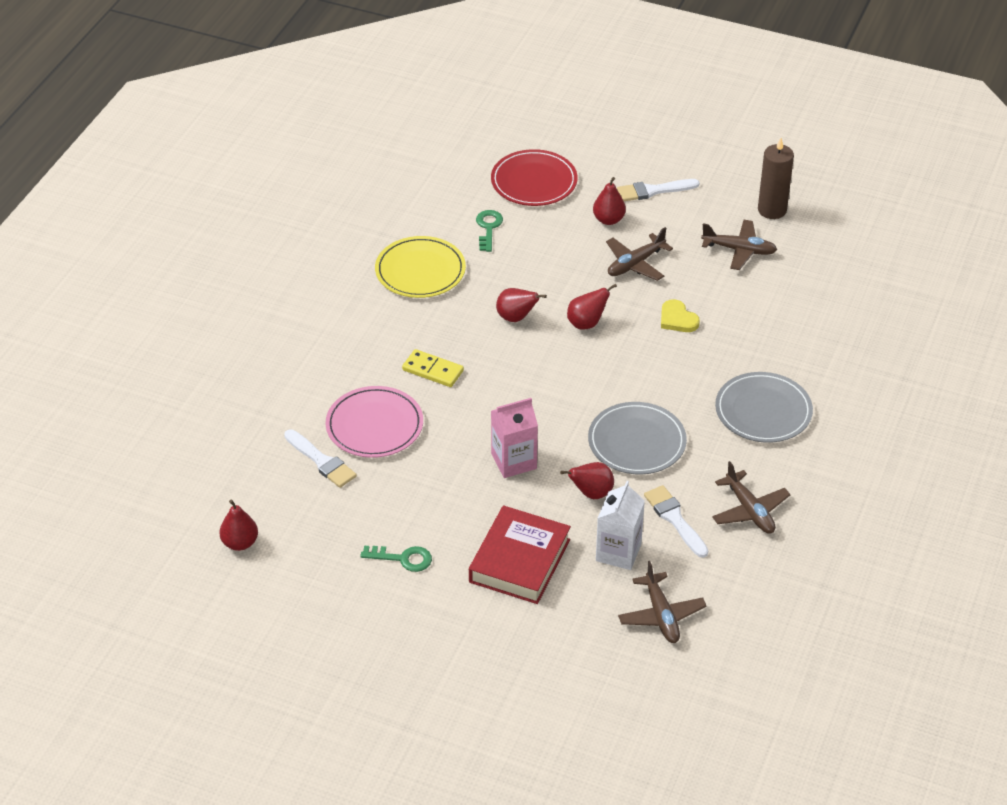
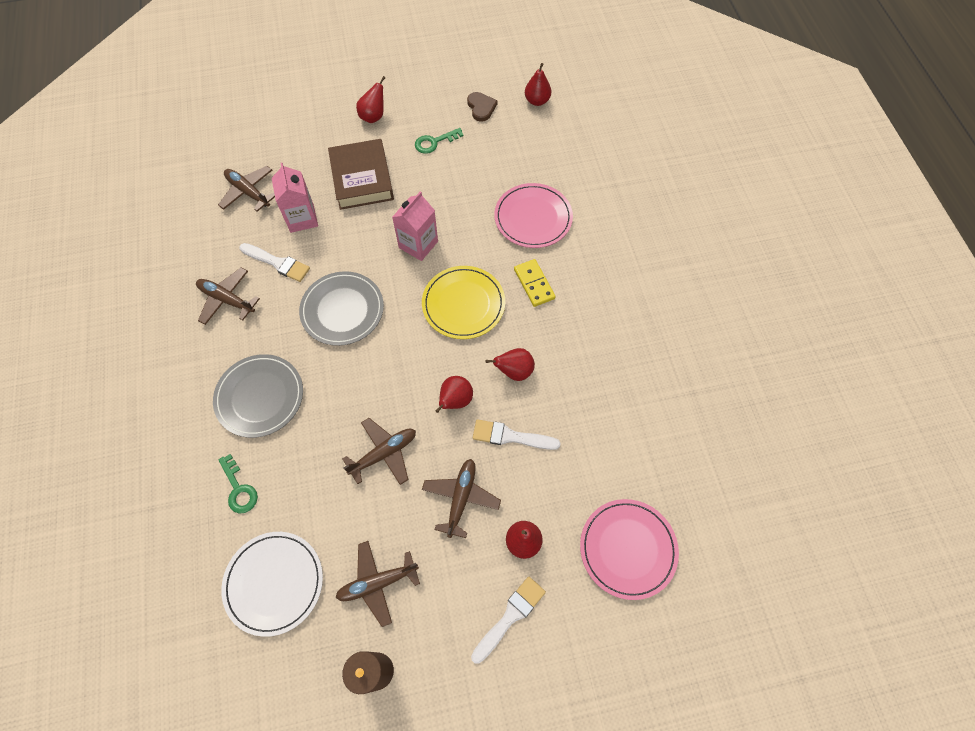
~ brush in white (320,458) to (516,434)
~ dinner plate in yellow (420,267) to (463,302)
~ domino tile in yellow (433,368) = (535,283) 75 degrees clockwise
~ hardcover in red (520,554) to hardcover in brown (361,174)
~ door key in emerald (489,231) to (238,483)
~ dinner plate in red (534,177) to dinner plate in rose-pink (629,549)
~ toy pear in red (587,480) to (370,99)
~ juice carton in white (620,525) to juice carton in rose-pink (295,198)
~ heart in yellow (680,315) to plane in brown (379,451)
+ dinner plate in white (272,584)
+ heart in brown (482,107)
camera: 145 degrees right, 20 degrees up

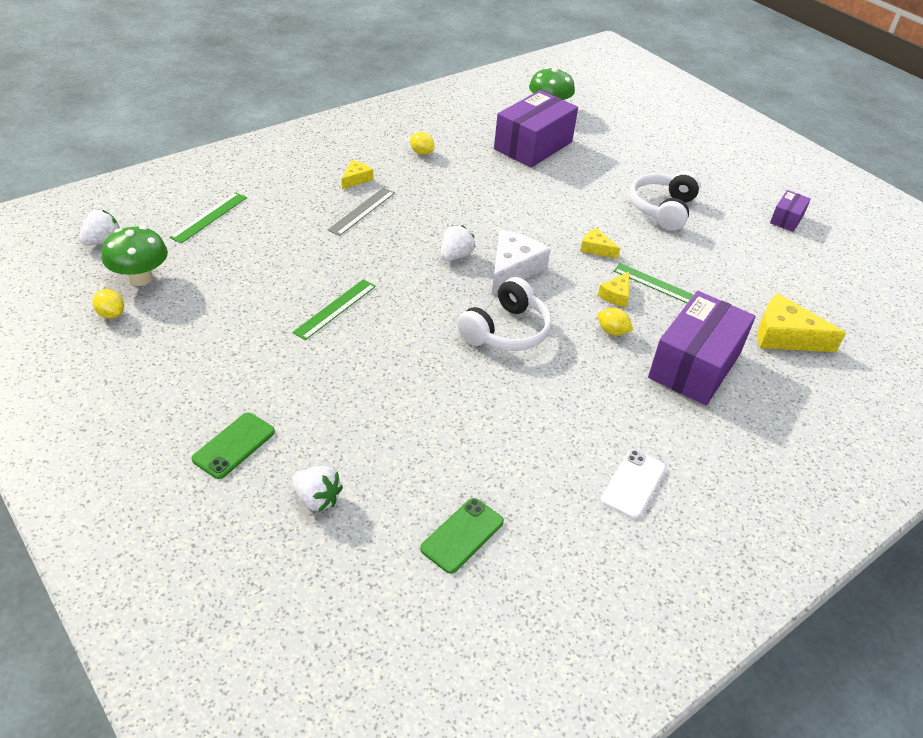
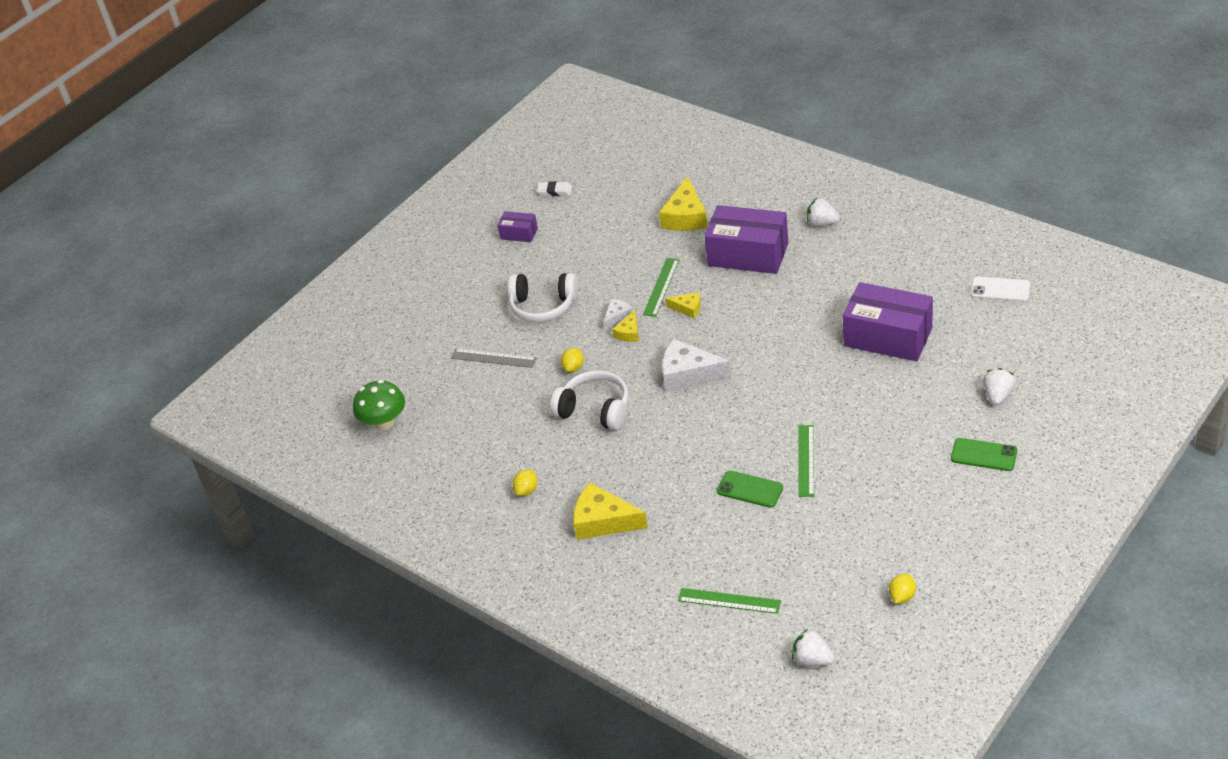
- fungus in emerald (135,256)
~ straightedge in emerald (334,309) = (806,461) 75 degrees clockwise
~ straightedge in gray (361,212) to (494,358)
~ cheese wedge in yellow (357,174) = (610,511) x1.86
~ phone in emerald (462,536) to (750,489)
~ berry in white (458,243) to (823,212)
~ headphones in white (504,314) to (589,400)
~ package in royal purple (536,129) to (888,321)
~ citrus fruit in yellow (615,322) to (572,360)
~ phone in white (633,484) to (1000,289)
+ eraser in white (554,188)
+ cheese wedge in white (618,314)
camera: 95 degrees left, 0 degrees up

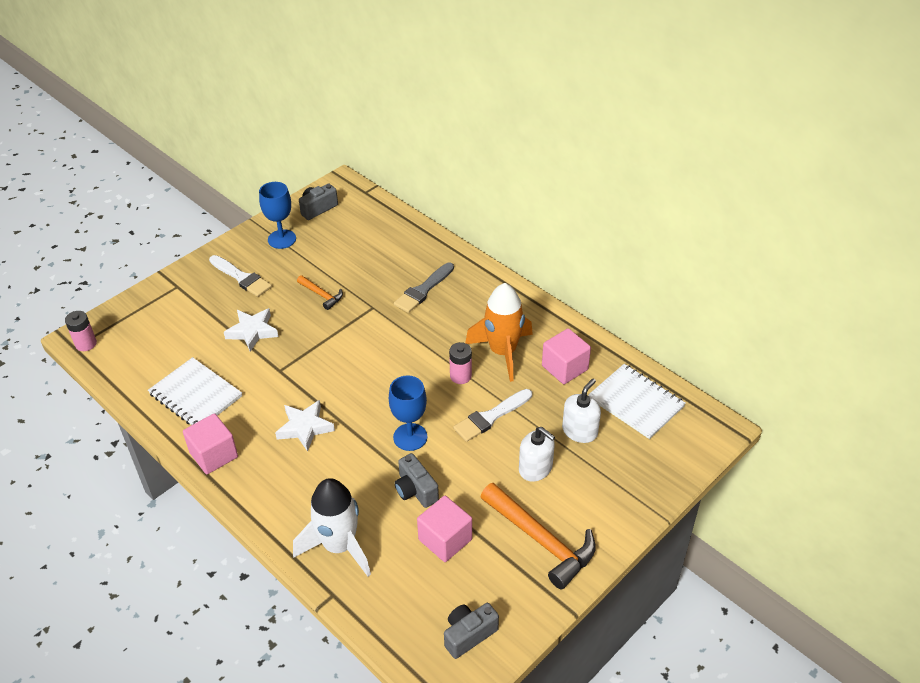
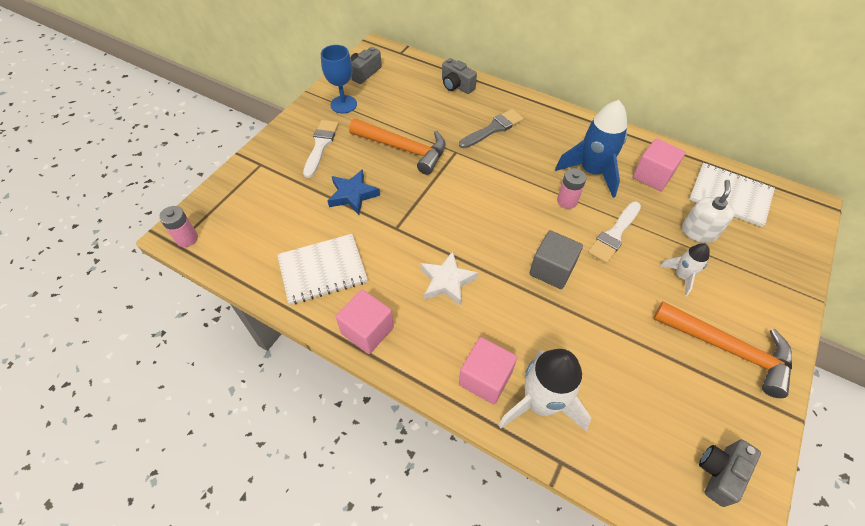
~ notebook in white (195,391) = (322,269) 45 degrees counterclockwise
~ brush in white (240,276) = (321,149) 105 degrees counterclockwise
~ five-pointed star in white (251,330) to five-pointed star in cobalt (353,192)
~ claw hammer in bright orange (320,292) = (397,147) x1.97
~ goblet in cobalt (408,413) to cube in gray (556,259)
~ brush in gray (424,287) = (491,128) 150 degrees counterclockwise
~ photo camera in gray (416,480) to (459,76)
~ cube in rose-pink (444,529) to (488,370)
~ rocket in bright orange (499,332) to rocket in cobalt (591,149)
~ pump bottle in white (537,454) to rocket in white (685,269)
camera: 15 degrees left, 10 degrees up

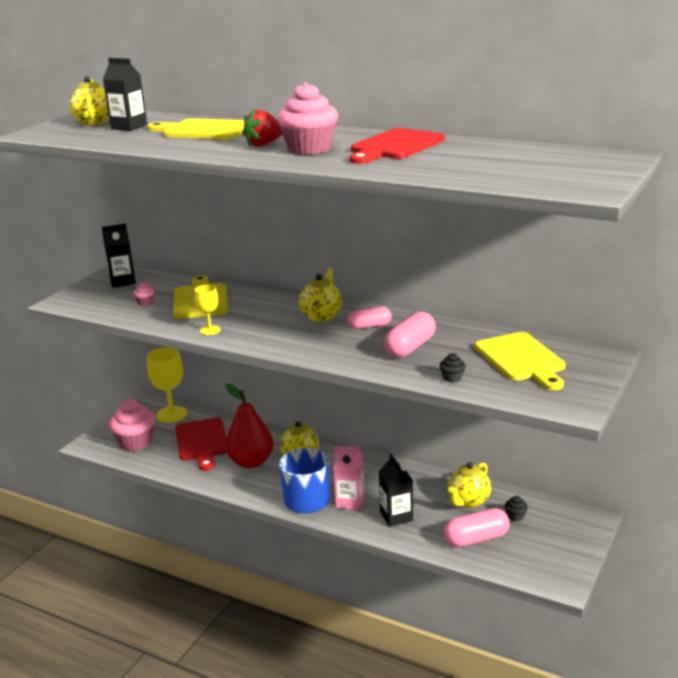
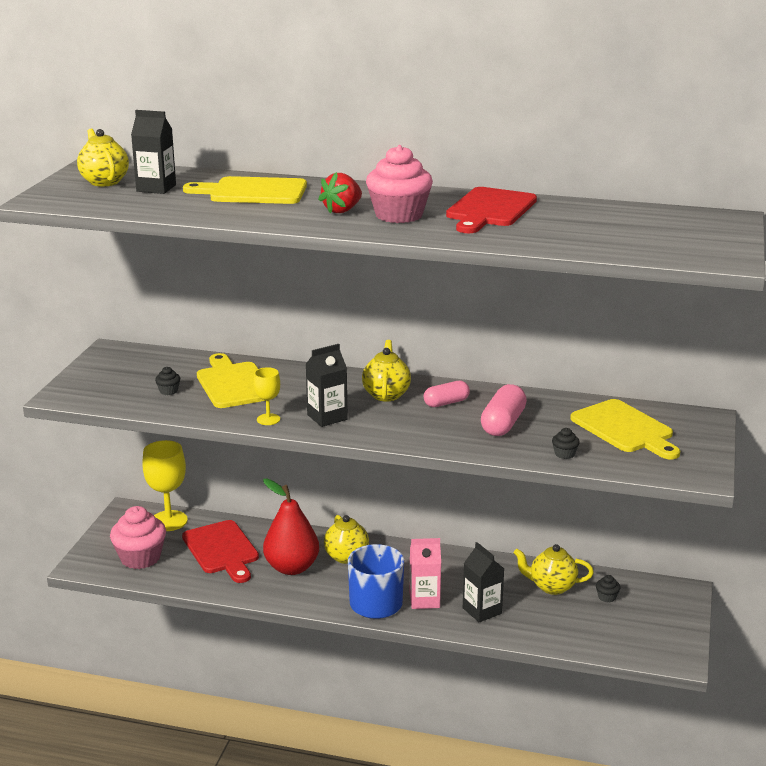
~ juice carton in black (119,256) to (327,385)
~ cupcake in rose-pink (144,294) to cupcake in black (167,381)
- pill in rose-pink (476,527)
~ tea pot in yellow (469,485) = (554,569) 75 degrees clockwise
camera: 15 degrees left, 0 degrees up

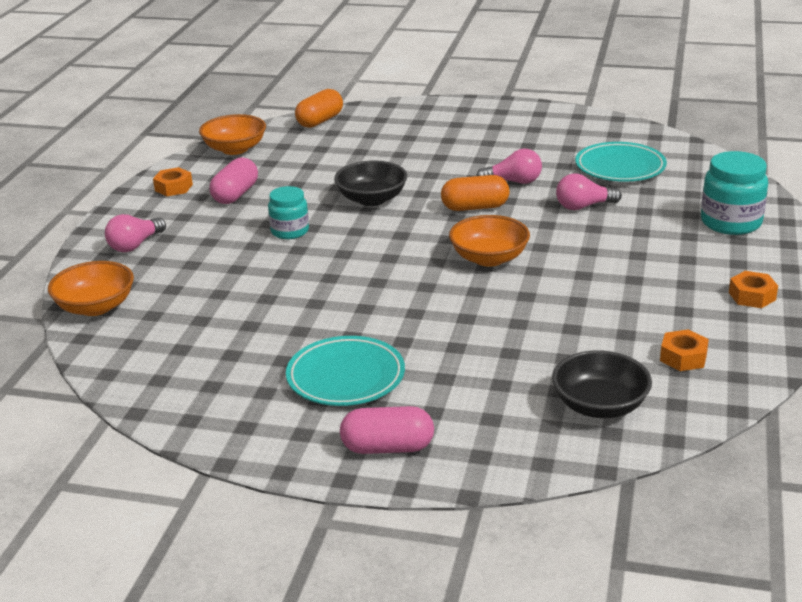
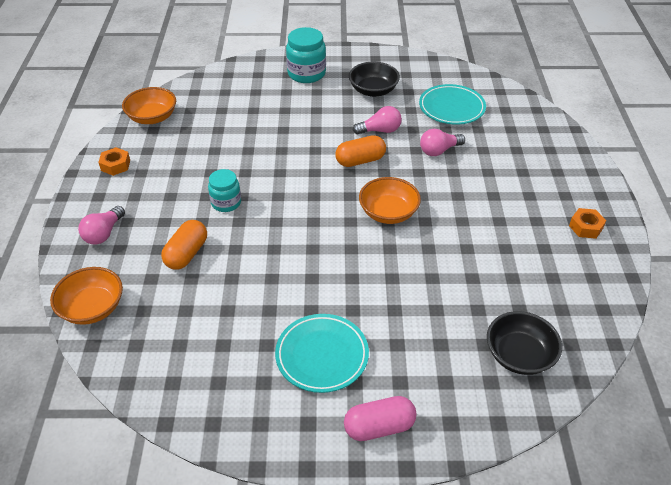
- pill in rose-pink (234,181)
~ pill in bright orange (319,108) to (184,245)
~ bowl in black (370,183) to (374,79)
- hexagon nut in bright orange (684,350)
~ jar in turquoise (734,193) to (306,55)
camera: 15 degrees left, 15 degrees up

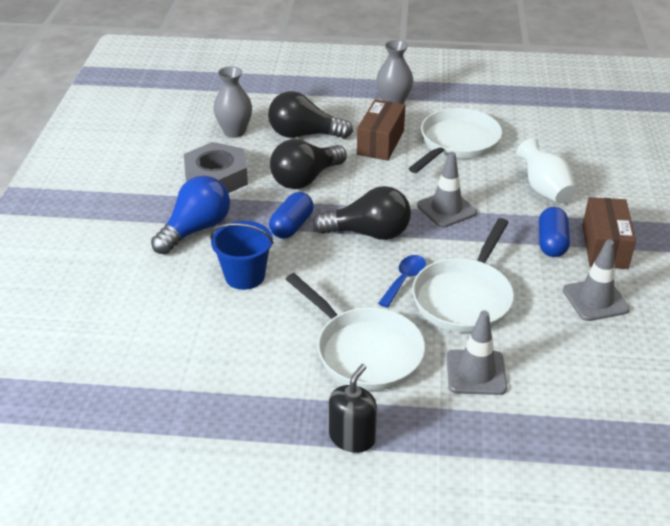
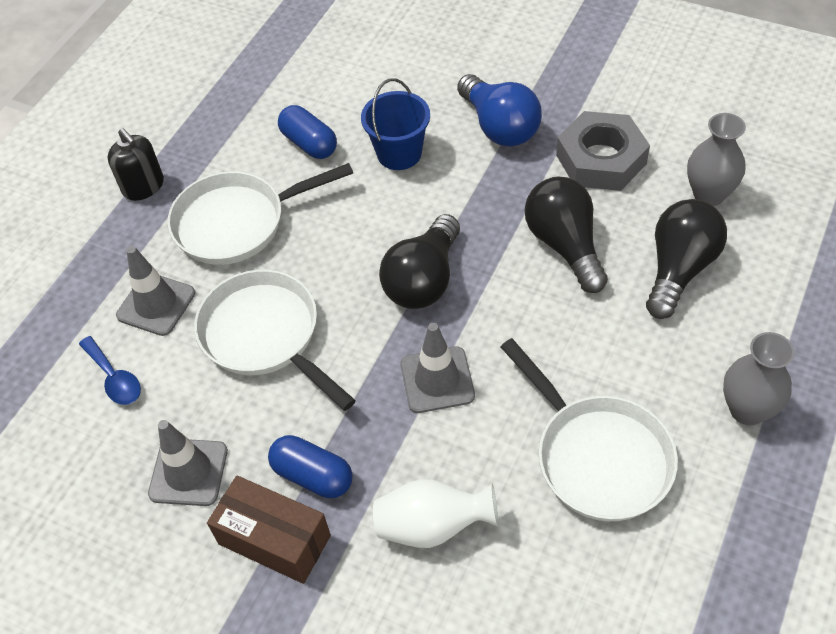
~ pill in cobalt (291,215) to (307,132)
- package in brown (381,130)
~ tablespoon in cobalt (402,281) to (110,370)
camera: 115 degrees right, 15 degrees up

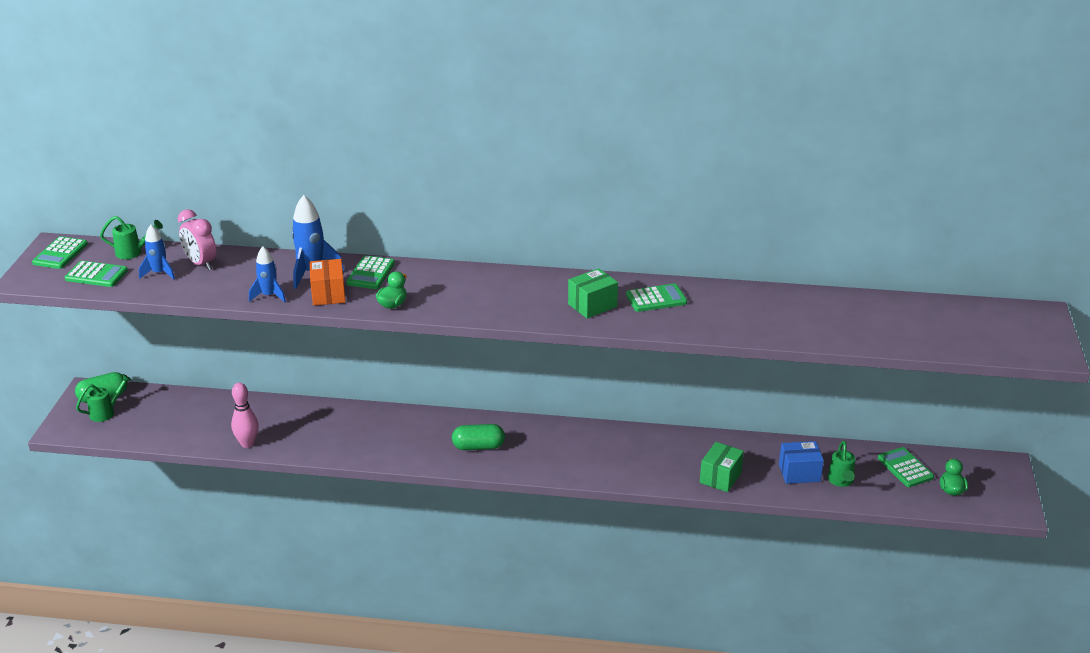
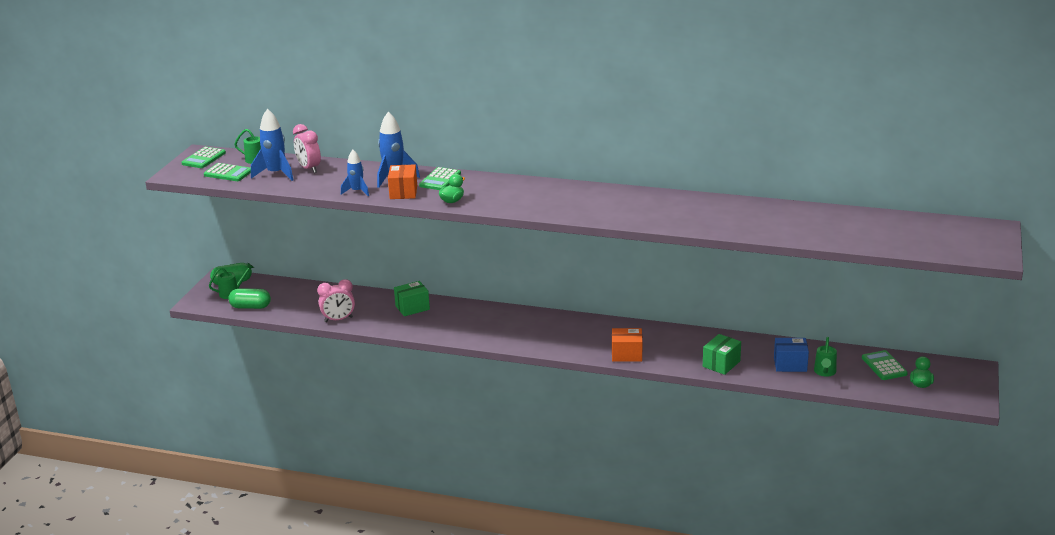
~ rocket in cobalt (157,252) = (272,145) x1.57
~ tenpin in rose-pink (245,415) to bedside clock in rose-pink (336,300)
~ pill in emerald (478,437) to (249,299)
~ package in emerald (593,293) to (412,298)
- adding machine in emerald (656,297)
+ package in bright orange (627,345)
camera: 10 degrees right, 5 degrees down

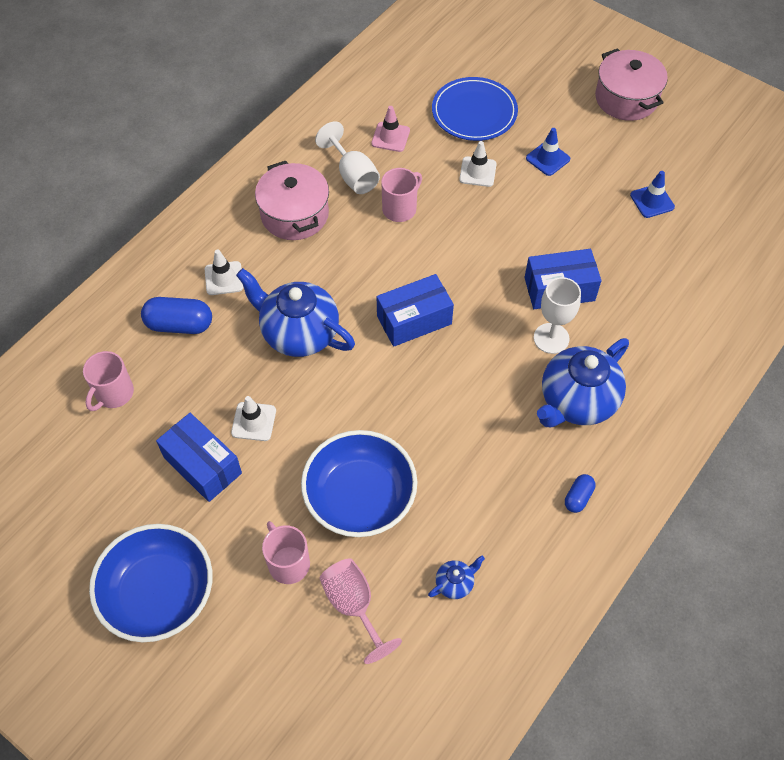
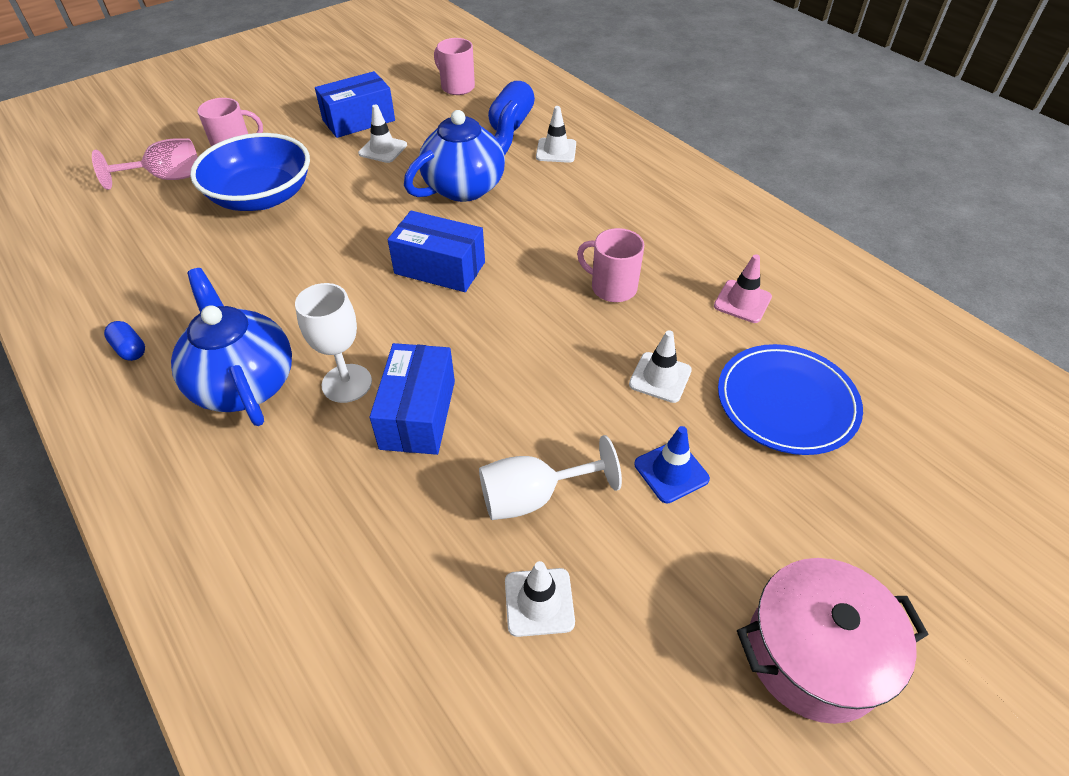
- bowl in cobalt (151,583)
- cooking pot in rose-pink (292,200)
~ goblet in white (347,157) to (550,477)
~ package in cobalt (415,310) = (436,251) 60 degrees counterclockwise
~ tea mug in rose-pink (401,195) = (610,265) 150 degrees clockwise
- tea pot in cobalt (456,577)
~ safety cone in cobalt (652,194) to safety cone in white (540,599)
camera: 105 degrees right, 10 degrees down

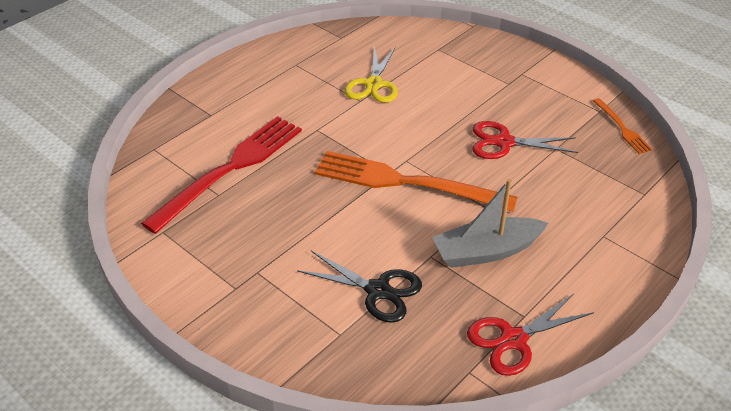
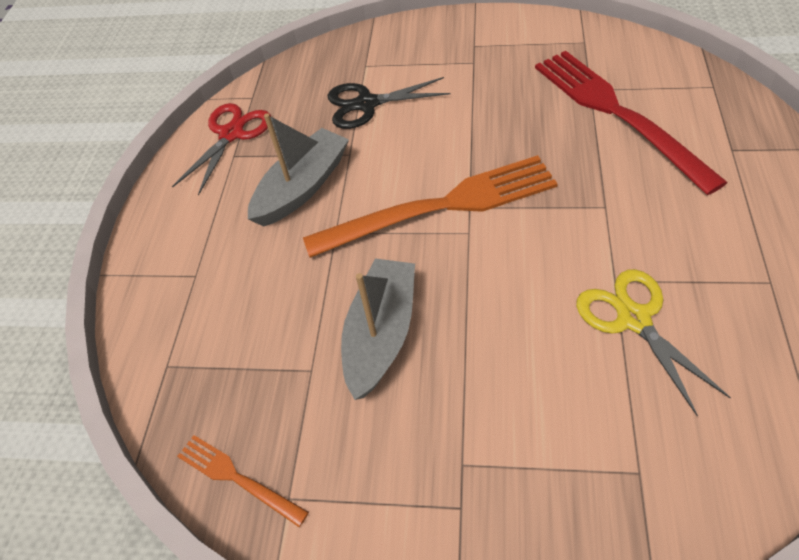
~ table fork in red (221,175) = (631,123) 150 degrees clockwise
~ scissors in red (525,140) to boat in gray (378,329)
camera: 150 degrees right, 10 degrees up

